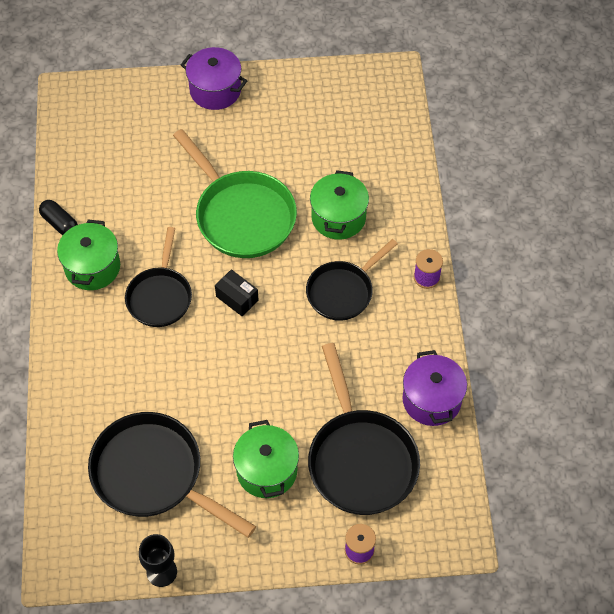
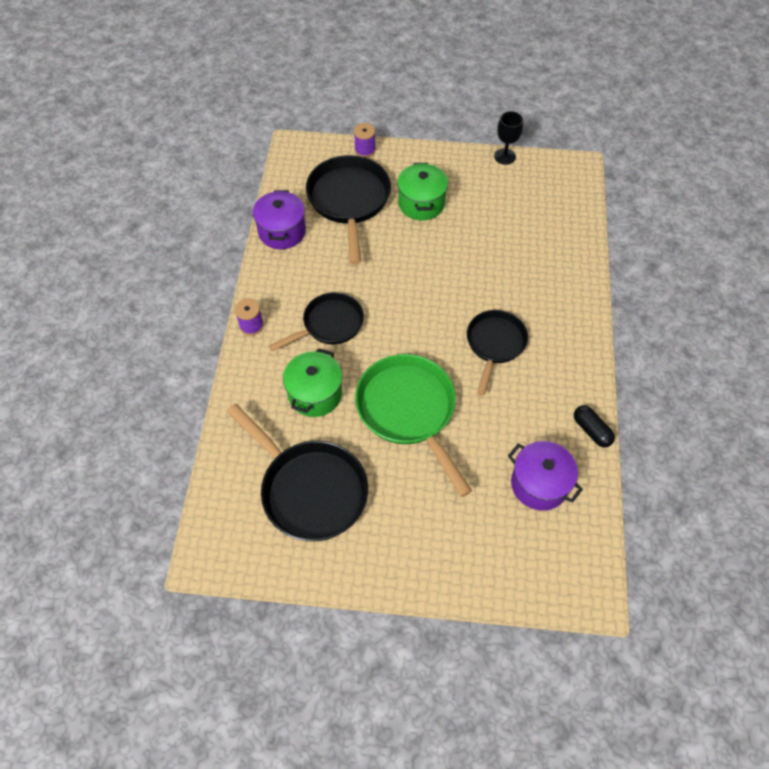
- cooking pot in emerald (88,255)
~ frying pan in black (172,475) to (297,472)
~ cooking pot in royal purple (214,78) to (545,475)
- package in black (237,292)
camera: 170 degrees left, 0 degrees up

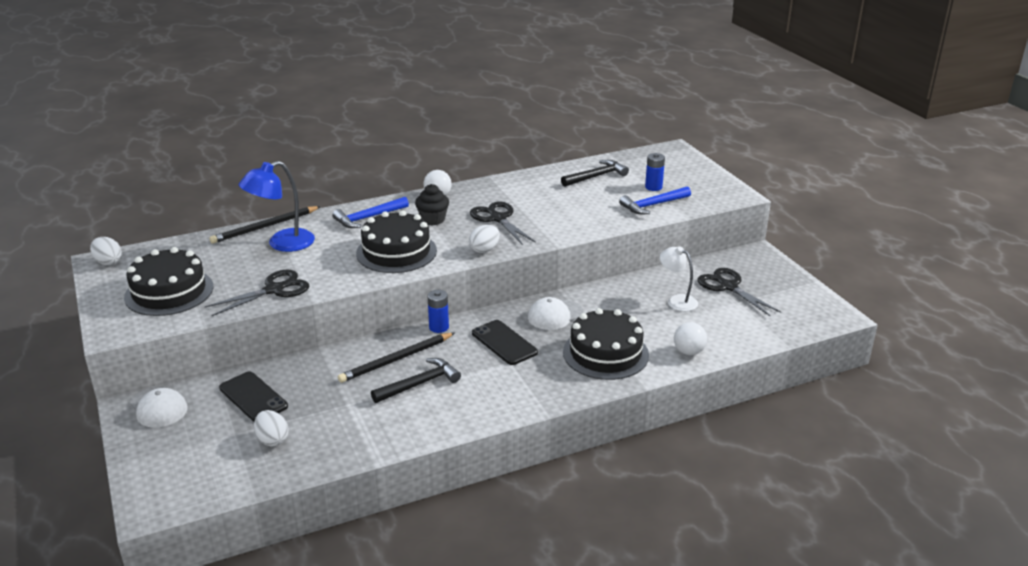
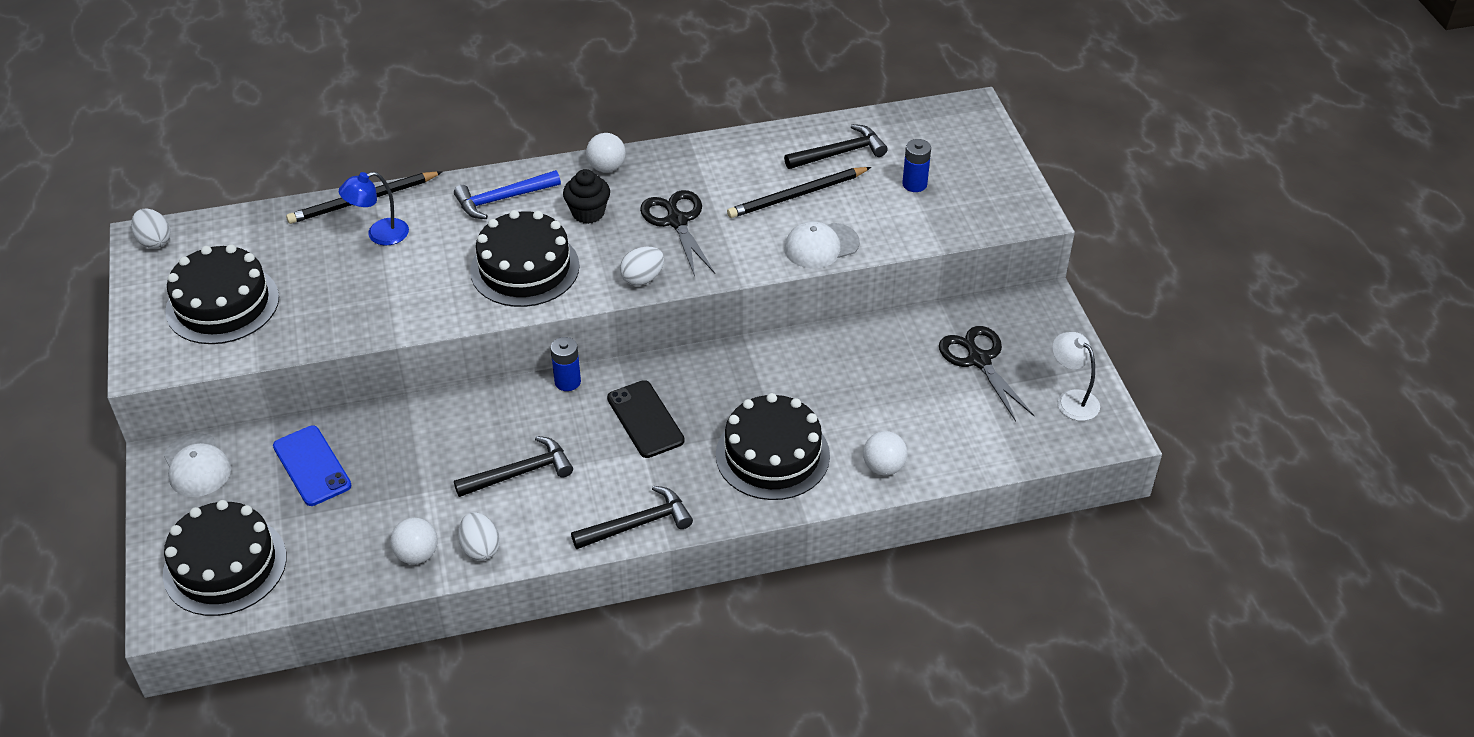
- scissors in black (256,293)
~ phone in black (253,396) to phone in cobalt (312,466)
~ lamp in cobalt (276,206) = (374,208) x0.66
~ egg shape in white (271,428) to (479,536)
~ pencil in black (396,358) to (799,192)
~ baseball cap in white (555,313) to (822,244)
- claw hammer in cobalt (655,200)
~ lamp in white (679,278) to (1076,376)
+ layer cake in black (225,558)
+ ball in white (414,541)
+ claw hammer in black (632,517)
camera: 10 degrees right, 15 degrees up

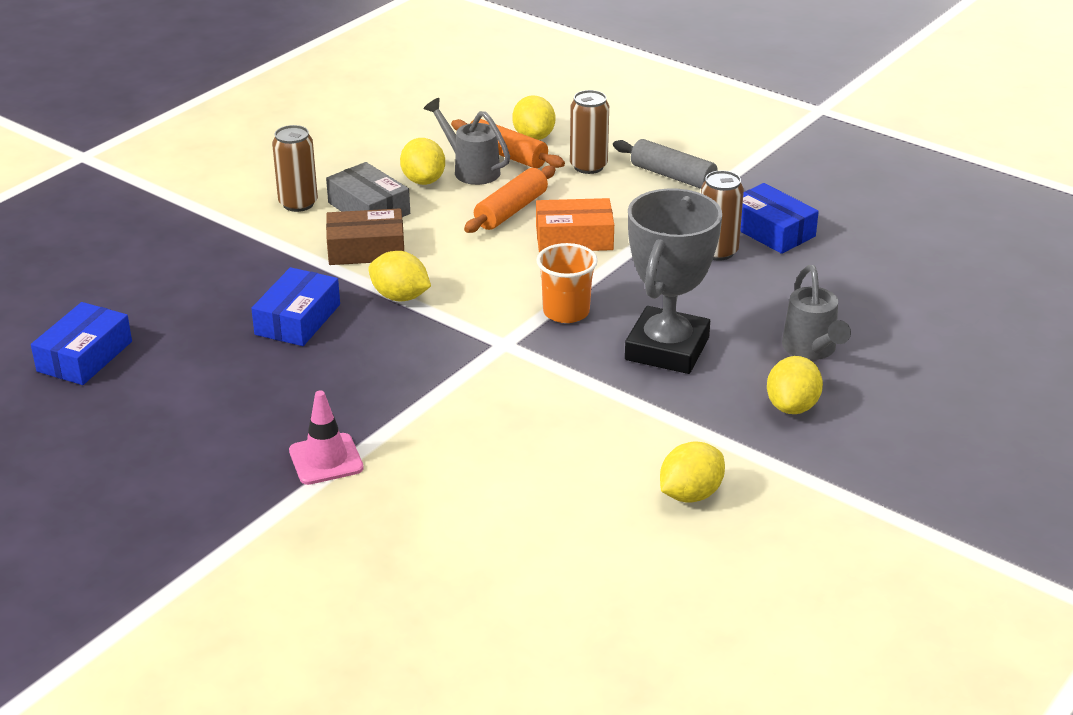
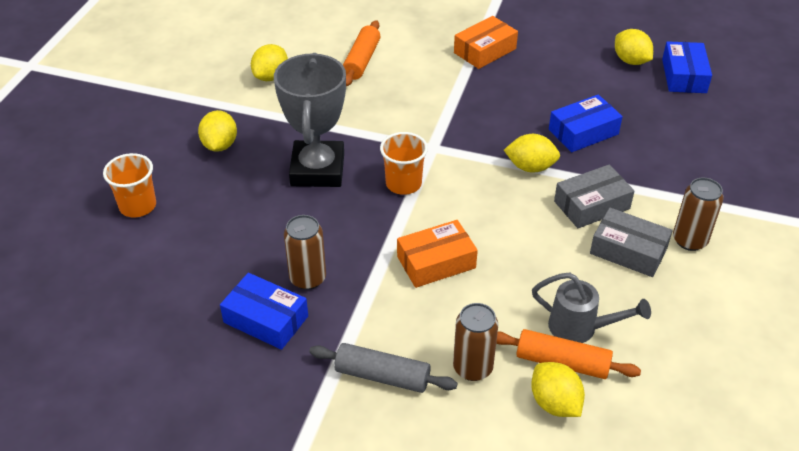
~ package in cobalt (295,306) = (586,123) 60 degrees clockwise
~ safety cone in rose-pink (326,437) to package in bright orange (486,42)
~ package in brown (365,236) to package in gray (594,196)
~ citrus fruit in yellow (422,161) to (634,47)
~ dough roller in bright orange (510,199) to (361,53)
- sprinkling can in gray (816,312)
+ tumbler in bright orange (129,185)
camera: 160 degrees right, 10 degrees up

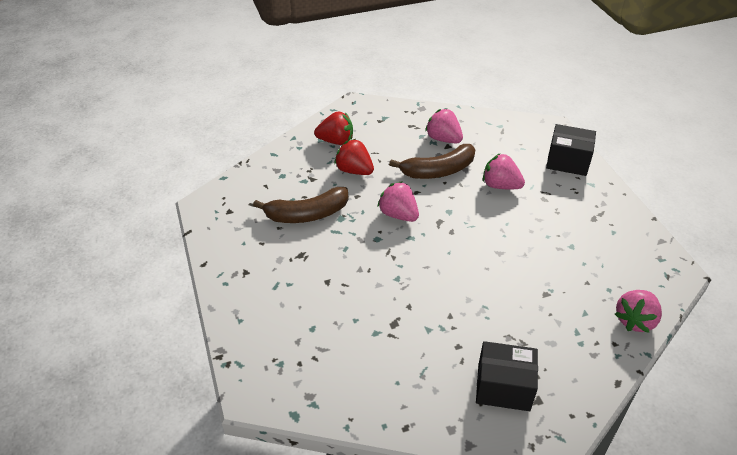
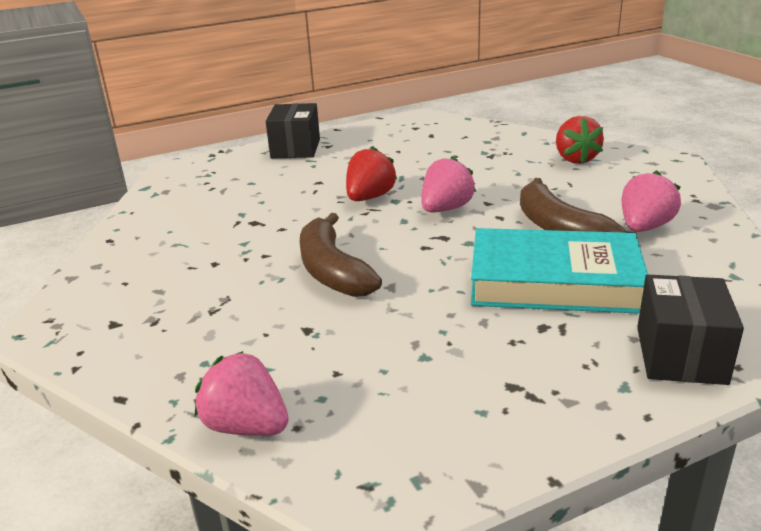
~ banana in brown (300,205) to (341,255)
~ berry in red (354,157) to (372,173)
~ package in black (507,376) to (293,130)
~ berry in rose-pink (504,171) to hardcover in turquoise (559,271)
camera: 85 degrees right, 15 degrees down

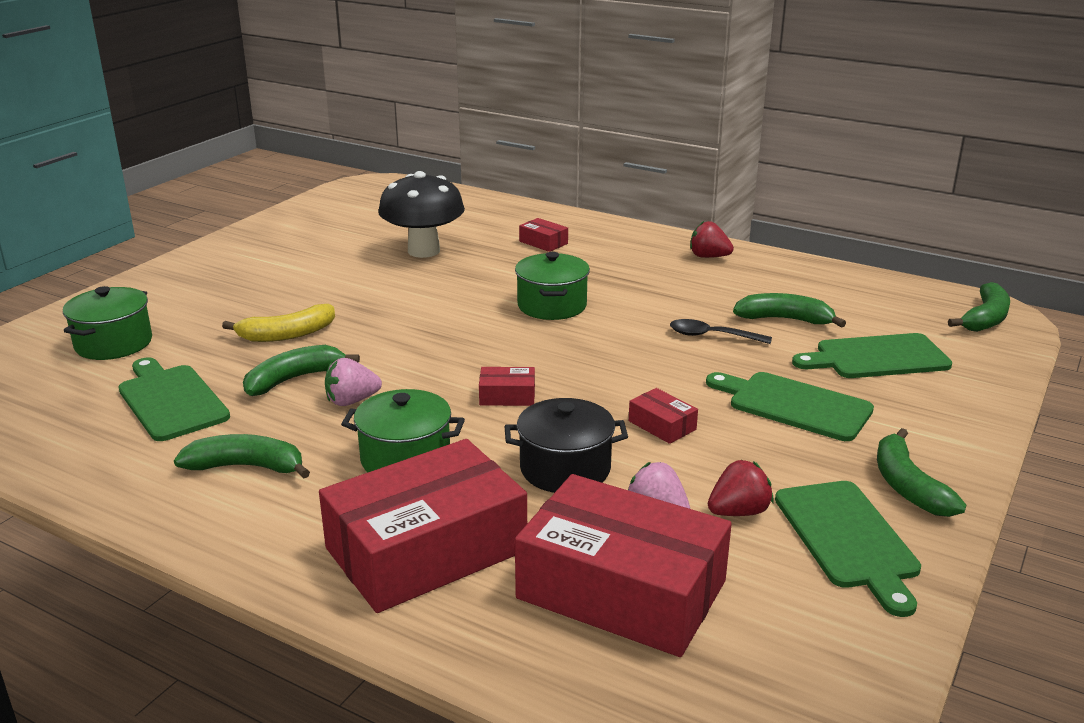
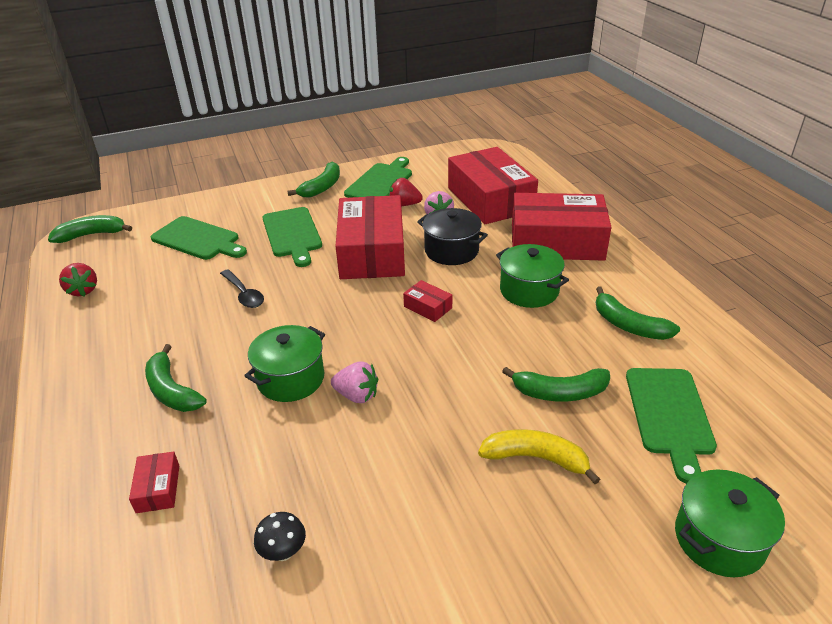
~ berry in rose-pink (353,382) to (354,382)
~ fungus in black (421,214) = (280,536) x0.43
~ package in red (663,416) = (370,237) x2.48
~ berry in red (712,239) to (78,280)
~ banana in emerald (789,310) to (176,378)
camera: 140 degrees left, 10 degrees up

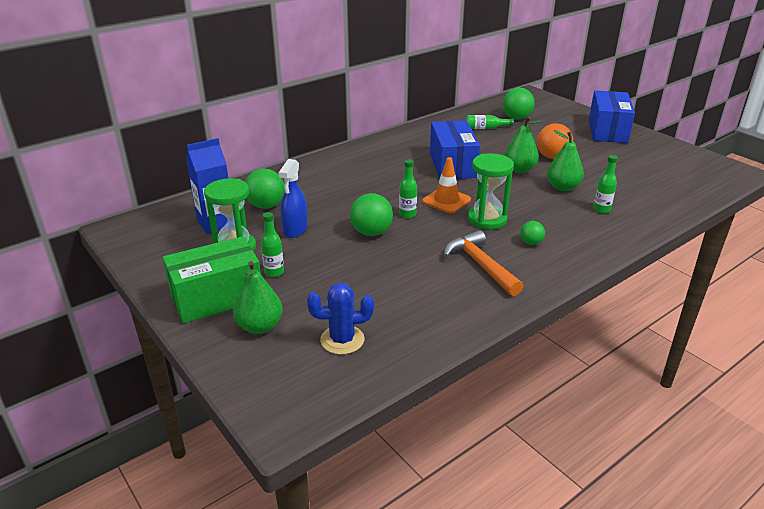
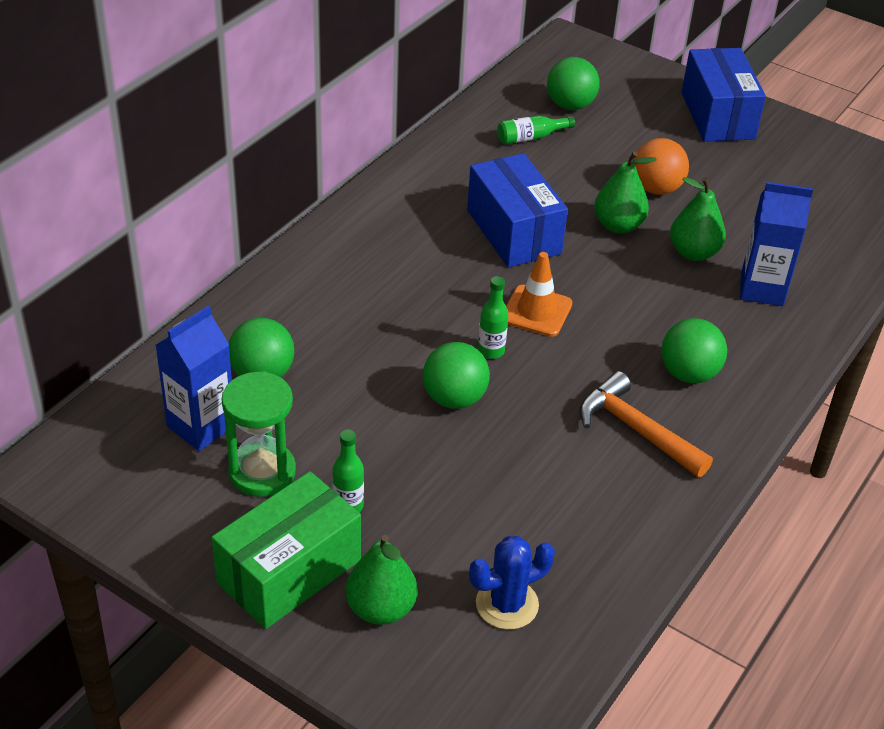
- sprayer in cobalt (293,198)
- sandglass in emerald (491,191)
~ ball in emerald (532,233) = (694,350) x1.79
~ bottle in emerald (605,184) to juice carton in cobalt (776,244)
camera: 20 degrees left, 10 degrees up

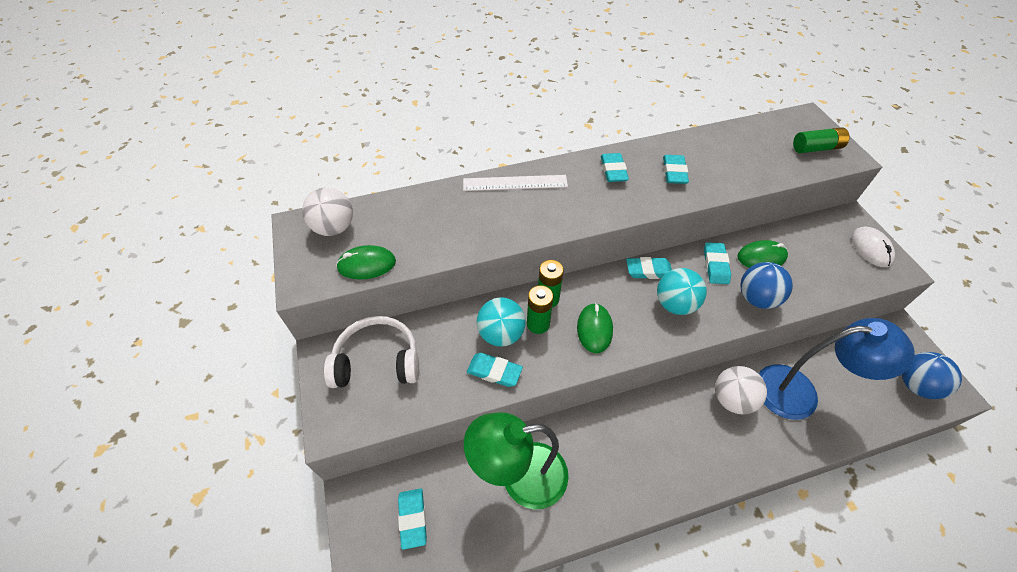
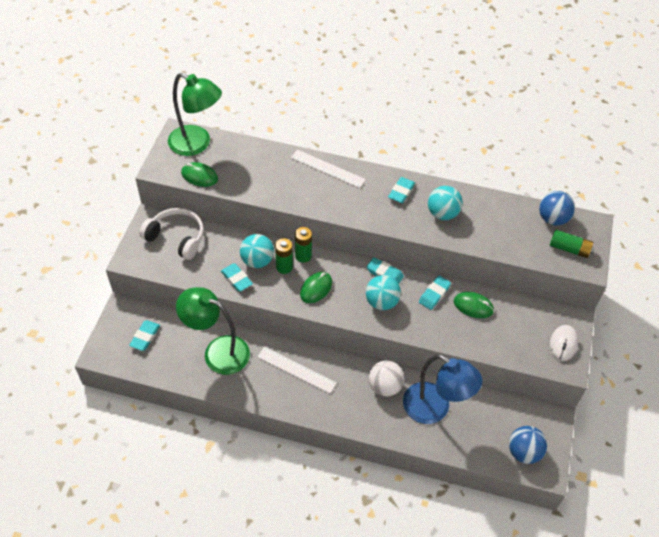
~ ball in white (327,212) to lamp in emerald (195,114)
~ eraser in turquoise (676,169) to ball in turquoise (445,203)
~ ball in cobalt (766,285) to (557,208)
+ straightedge in white (297,370)
camera: 30 degrees right, 0 degrees up

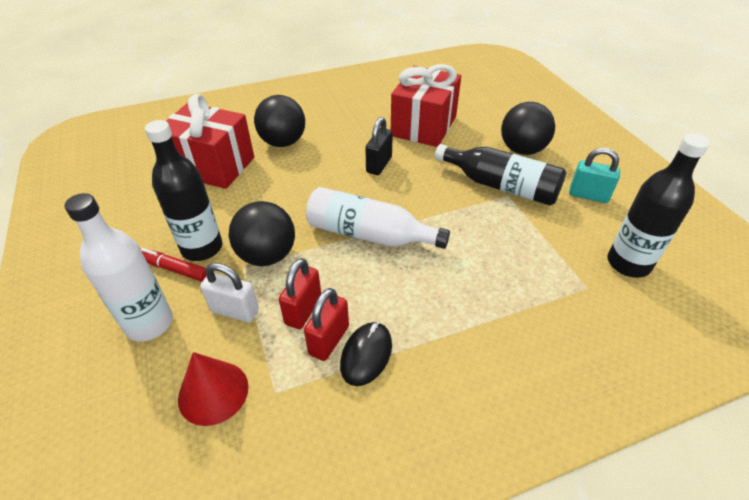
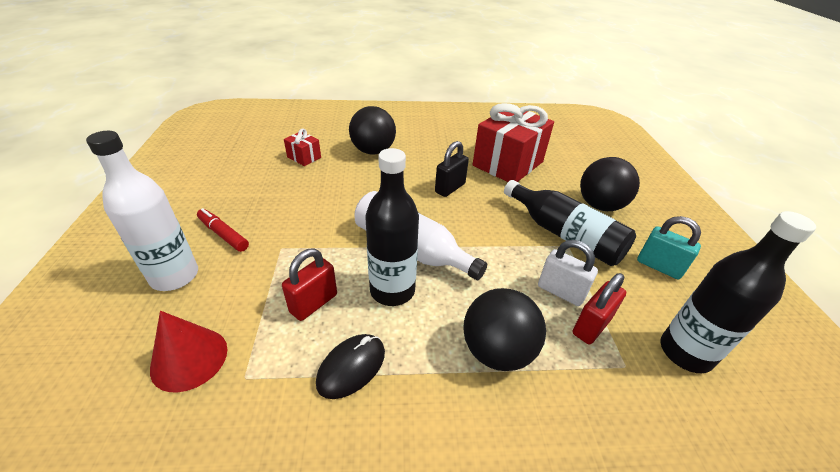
~ bottle in black (183,190) to (392,227)
~ gift in red (210,141) = (302,147) x0.45
~ padlock in white (229,293) to (568,273)
~ ball in black (262,233) to (504,329)
~ padlock in red (326,324) to (599,308)
camera: 15 degrees right, 5 degrees down

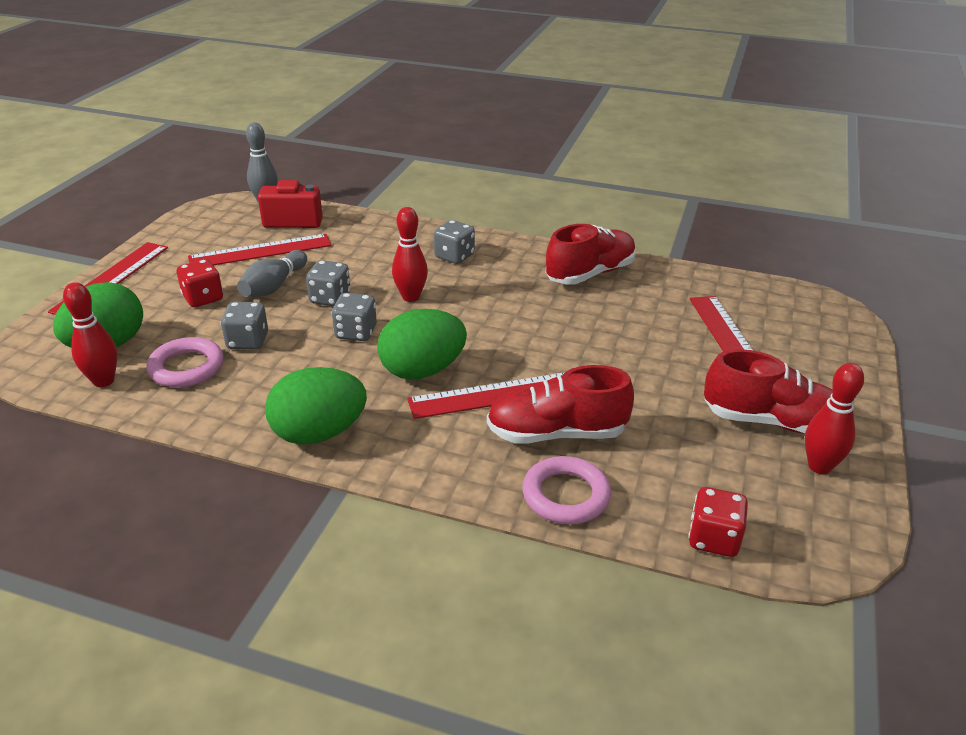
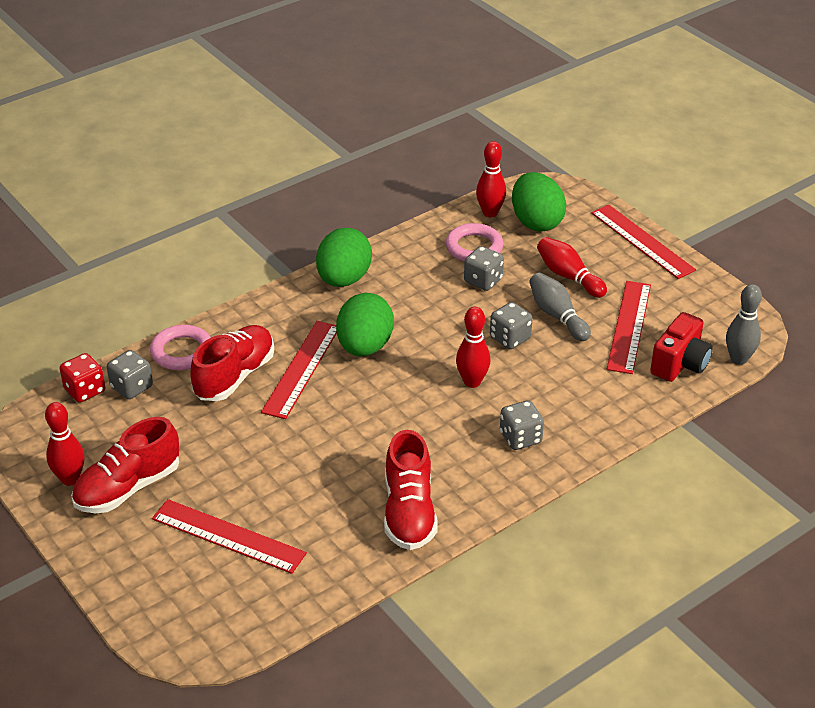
~ dice in red (200,283) to tenpin in red (572,267)
~ dice in gray (354,317) to (130,374)
camera: 125 degrees right, 5 degrees up

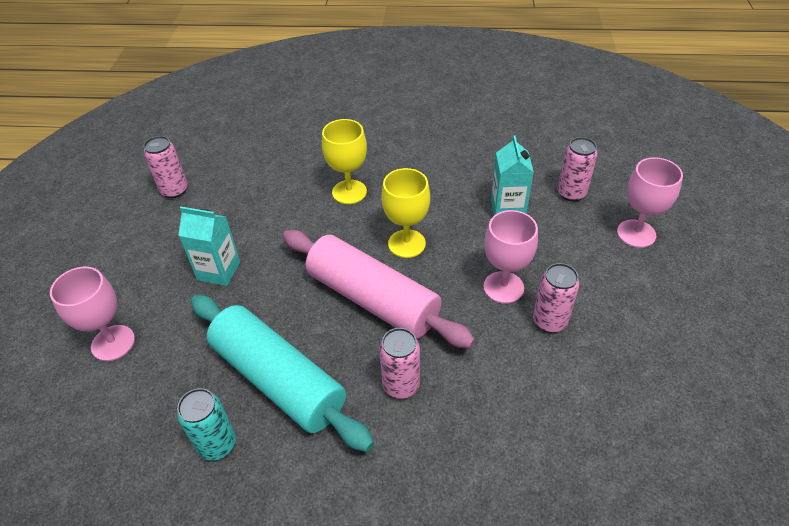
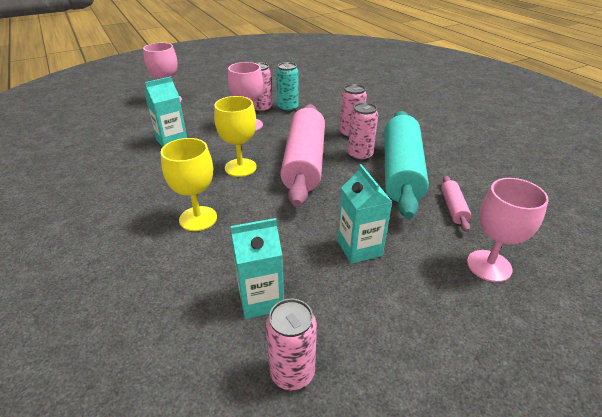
~ can in turquoise (206,424) to (287,87)
~ can in rose-pink (578,169) to (363,131)
+ juice carton in turquoise (257,268)
+ dough roller in rose-pink (456,204)
camera: 125 degrees left, 10 degrees down

